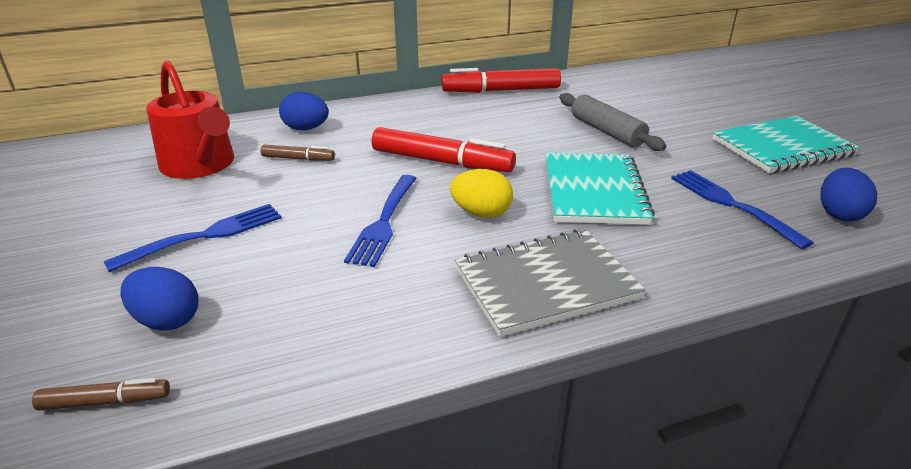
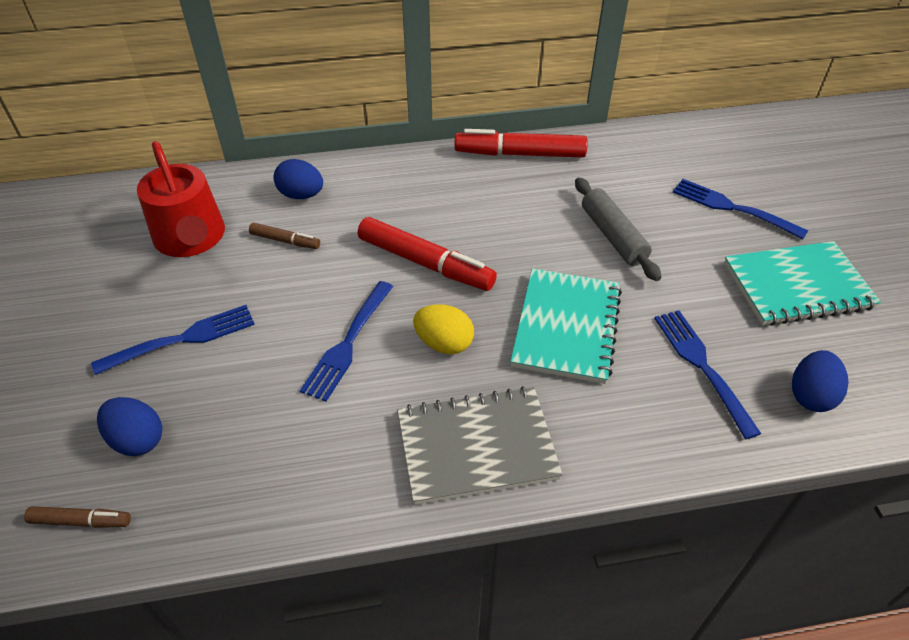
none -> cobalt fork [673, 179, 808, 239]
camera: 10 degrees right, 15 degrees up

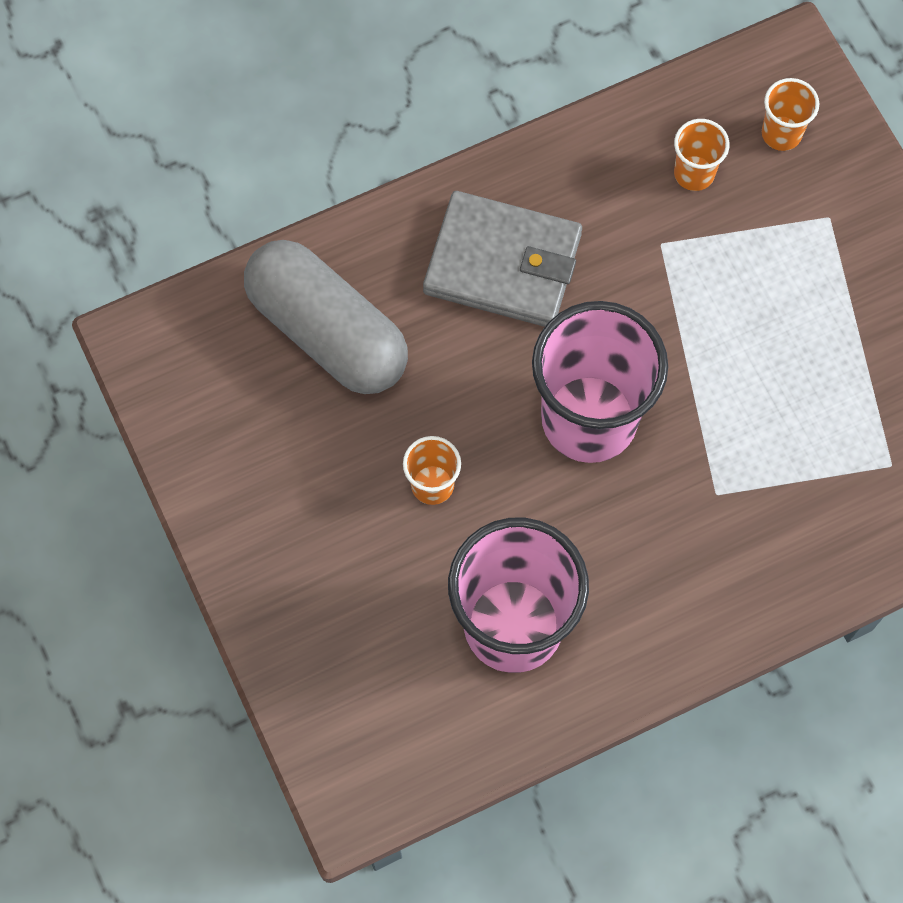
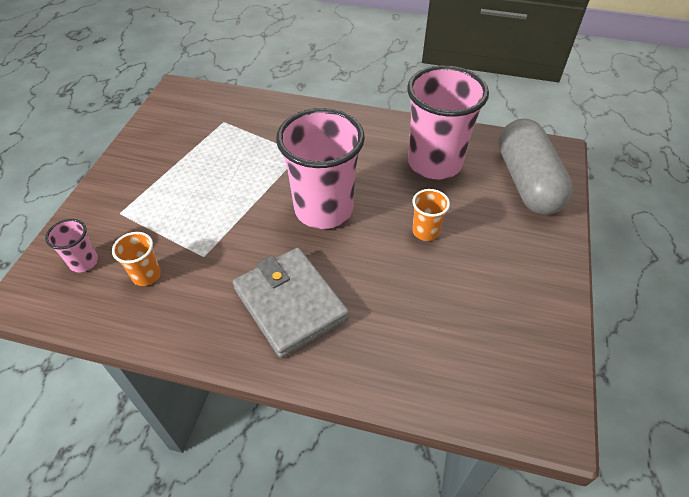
bright orange cup [762, 78, 819, 151] -> pink cup [45, 219, 98, 273]
gray capsule [244, 240, 408, 394] -> gray capsule [499, 118, 573, 214], relocated
camera: 140 degrees left, 20 degrees down

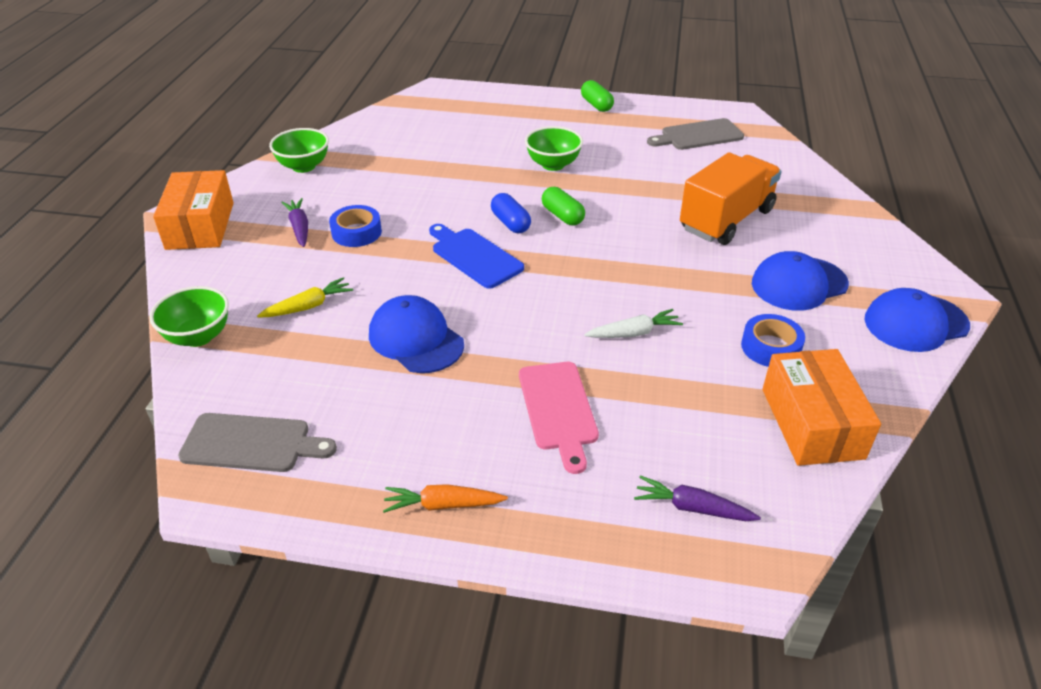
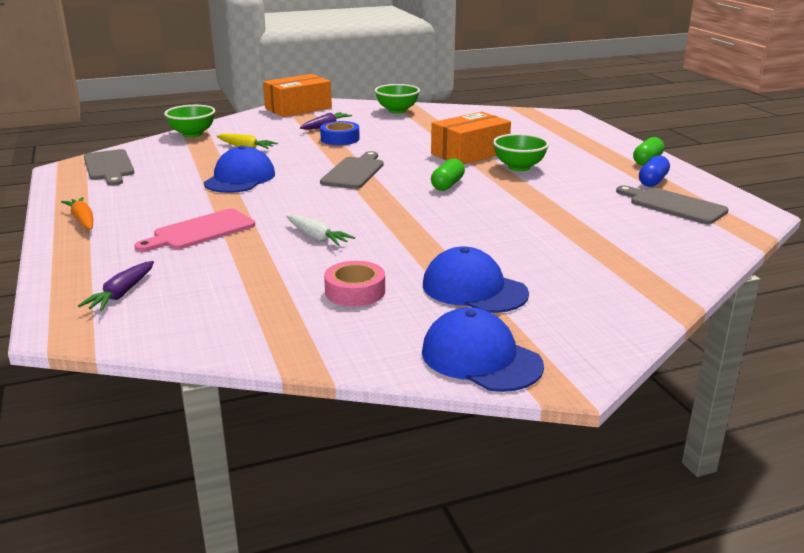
royal purple toy carrot [634, 475, 761, 521] -> royal purple toy carrot [78, 261, 154, 311], 150 degrees counterclockwise
cobalt bread board [429, 224, 524, 289] -> gray bread board [320, 151, 384, 189]
cobalt tape [741, 314, 805, 367] -> pink tape [324, 261, 385, 307]
bright orange package [763, 349, 881, 466] -> bright orange package [431, 112, 511, 165], relocated
cobalt capsule [491, 193, 531, 233] -> cobalt capsule [639, 155, 670, 187], relocated
bright orange lorry [680, 153, 782, 245] -> none
camera: 60 degrees right, 15 degrees down

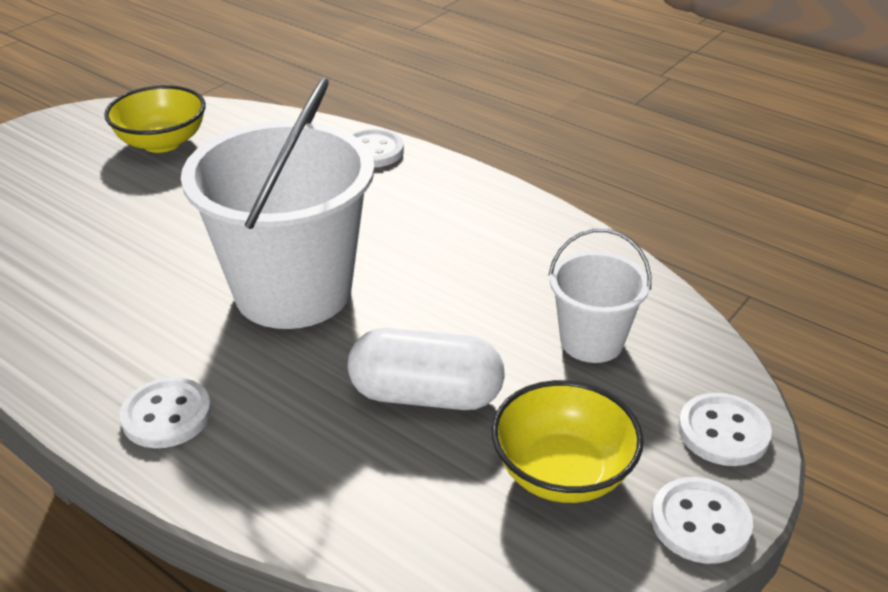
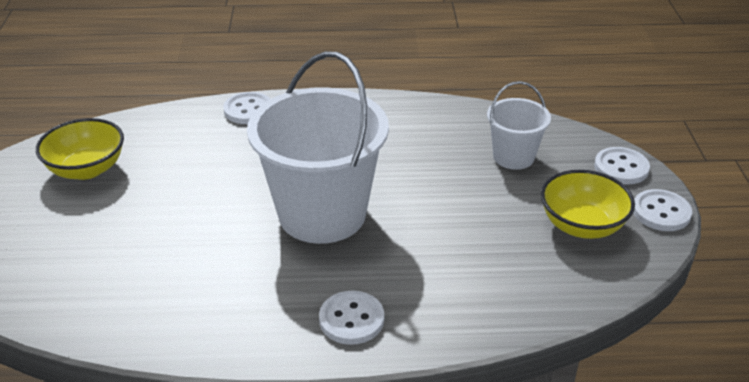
pure white capsule [348, 328, 505, 410] -> none
camera: 40 degrees left, 0 degrees up

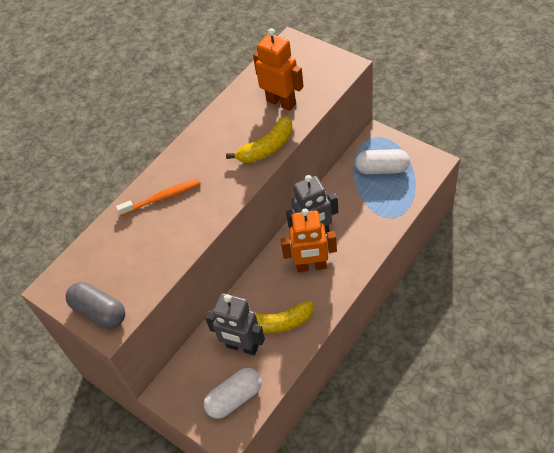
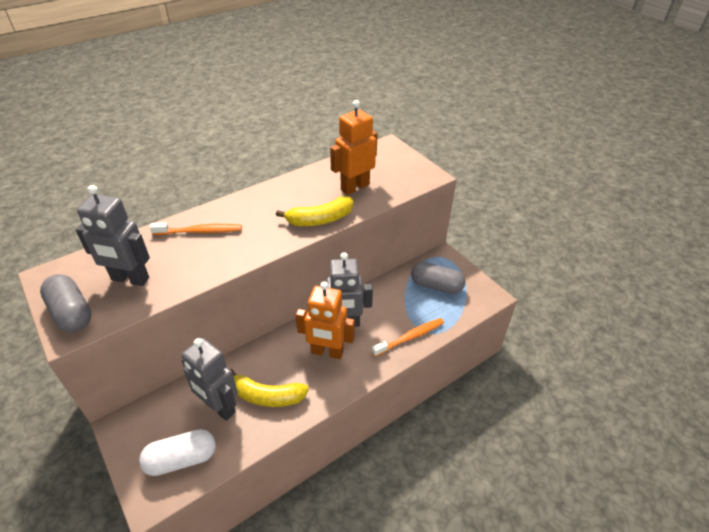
none -> gray robot [76, 185, 150, 286]
bright orange robot [253, 28, 304, 111] -> bright orange robot [330, 100, 378, 195], 90 degrees counterclockwise
none -> bright orange tooth brush [371, 318, 444, 357]
pure white capsule [355, 149, 410, 174] -> gray capsule [411, 262, 466, 294]
camera: 10 degrees right, 10 degrees down

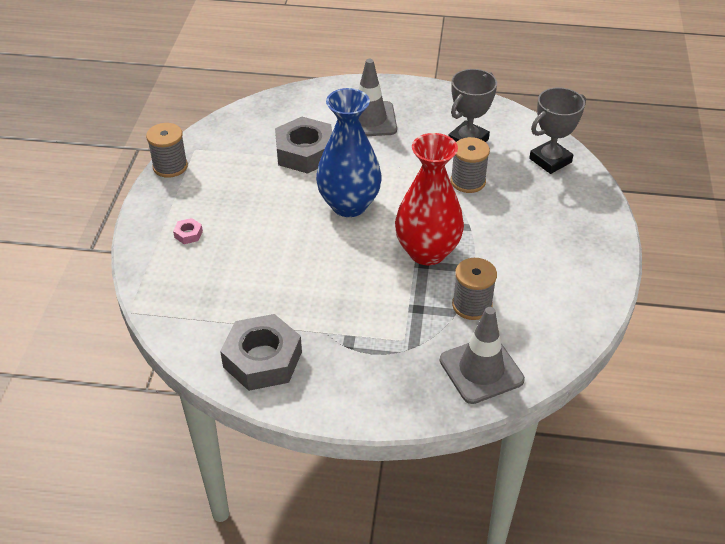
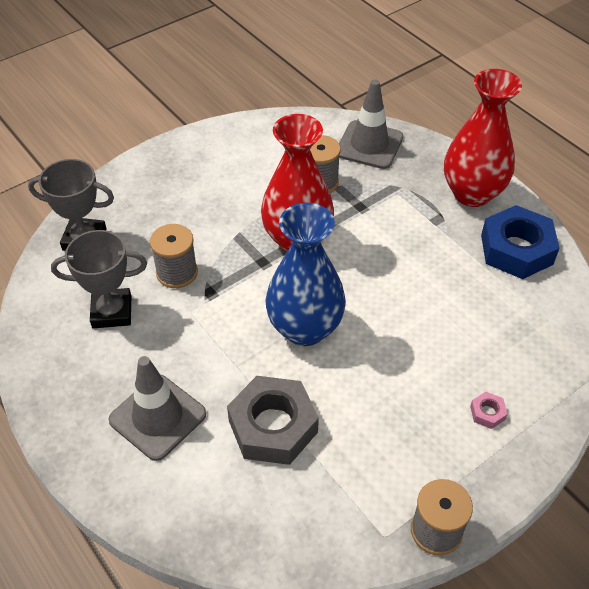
none -> crimson vase [444, 69, 522, 207]
gray hex nut [220, 314, 302, 391] -> cobalt hex nut [481, 205, 560, 279]
camera: 135 degrees left, 5 degrees up

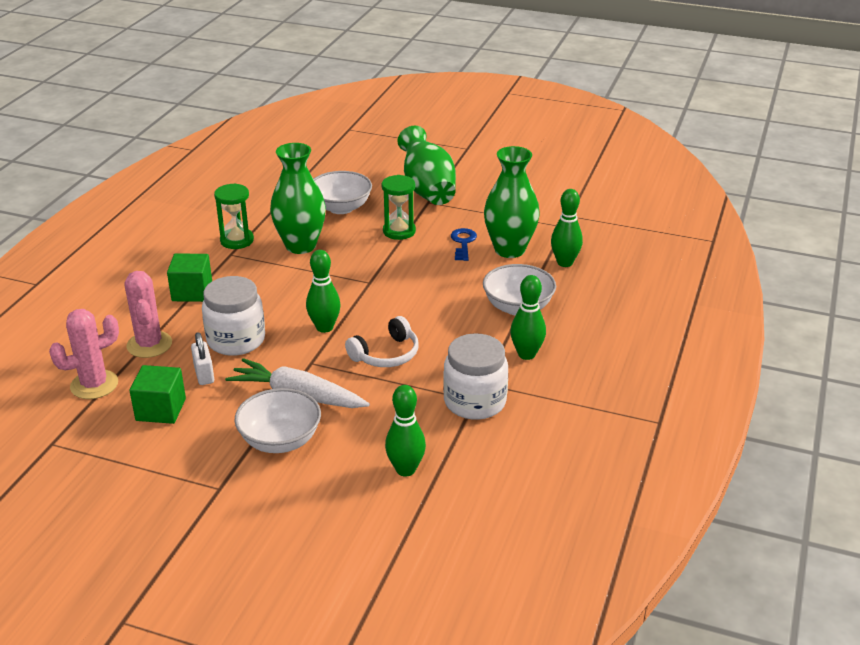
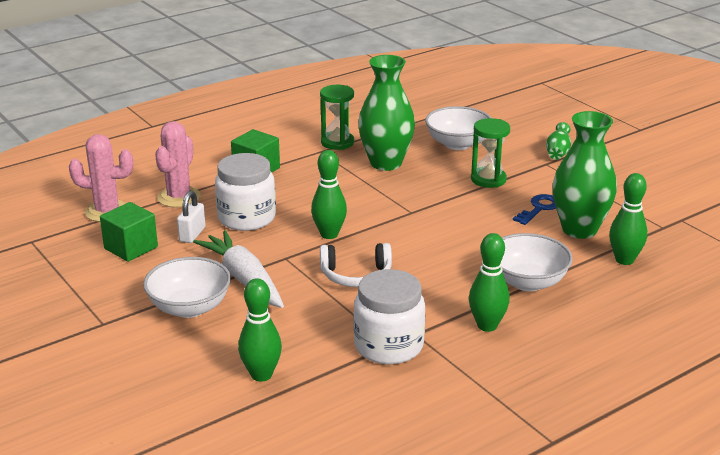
green vase [398, 126, 456, 205] -> green vase [546, 122, 571, 160], x0.44
camera: 35 degrees right, 5 degrees down

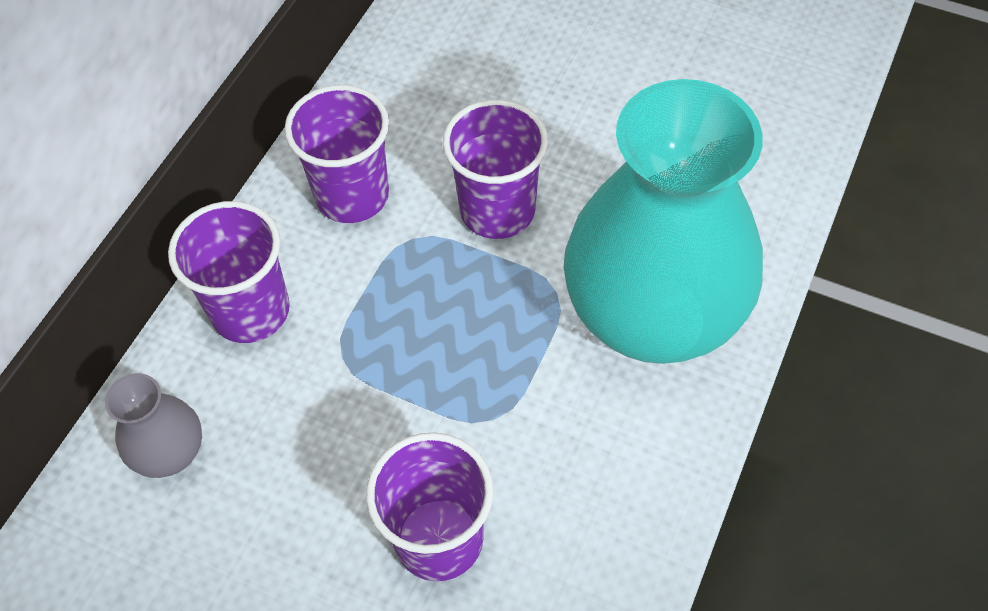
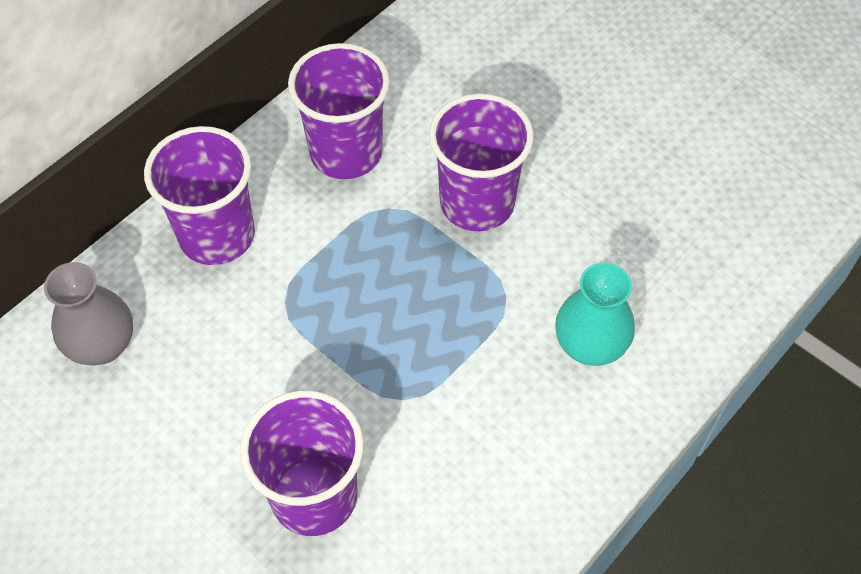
teal vase [564, 79, 763, 364] -> teal vase [555, 263, 635, 366], x0.42
camera: 15 degrees right, 0 degrees up

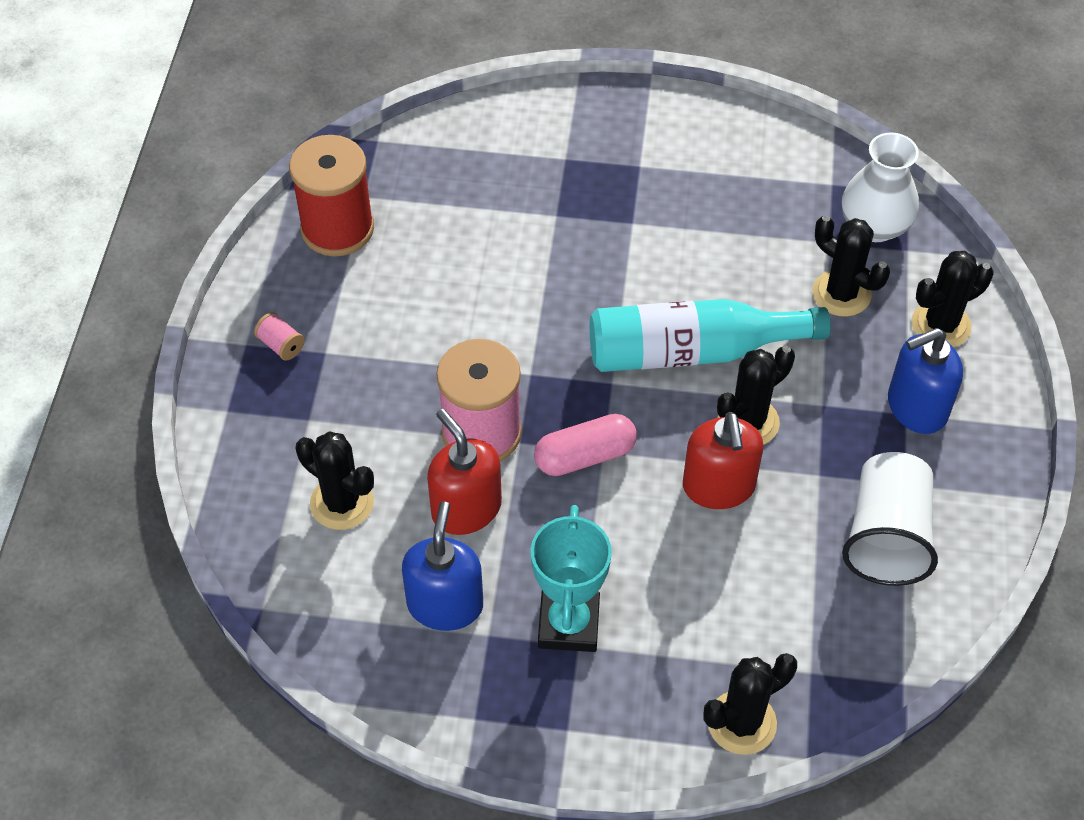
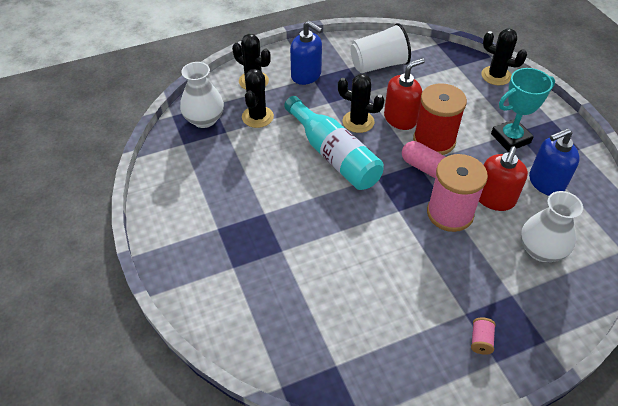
crimson reel of thread [289, 135, 374, 256] -> crimson reel of thread [413, 83, 467, 155], relocated
jet-black cactus [296, 431, 374, 530] -> pure white vase [521, 191, 583, 262]
camera: 120 degrees left, 5 degrees down

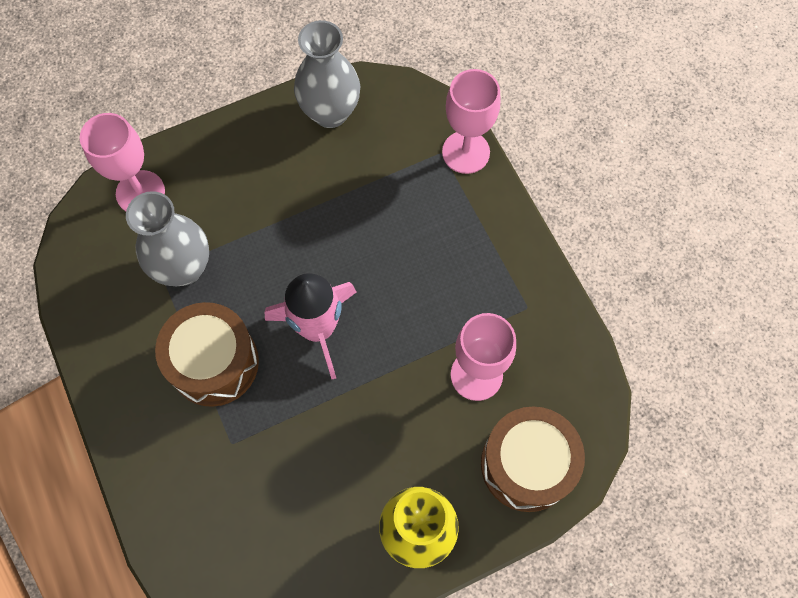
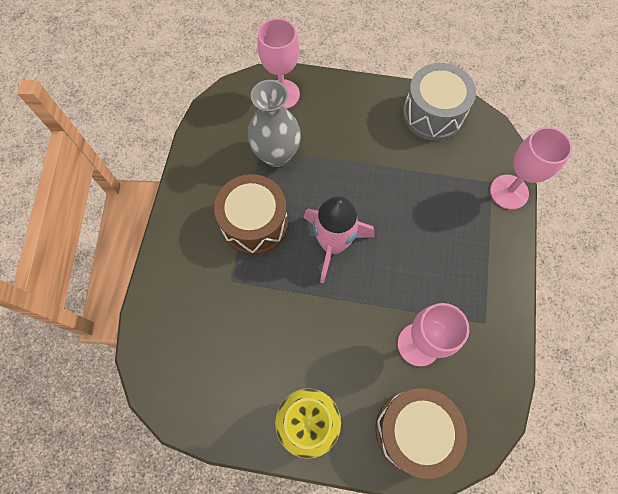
gray vase [294, 20, 360, 128] -> gray snare drum [403, 63, 476, 141]
camera: 35 degrees right, 0 degrees up

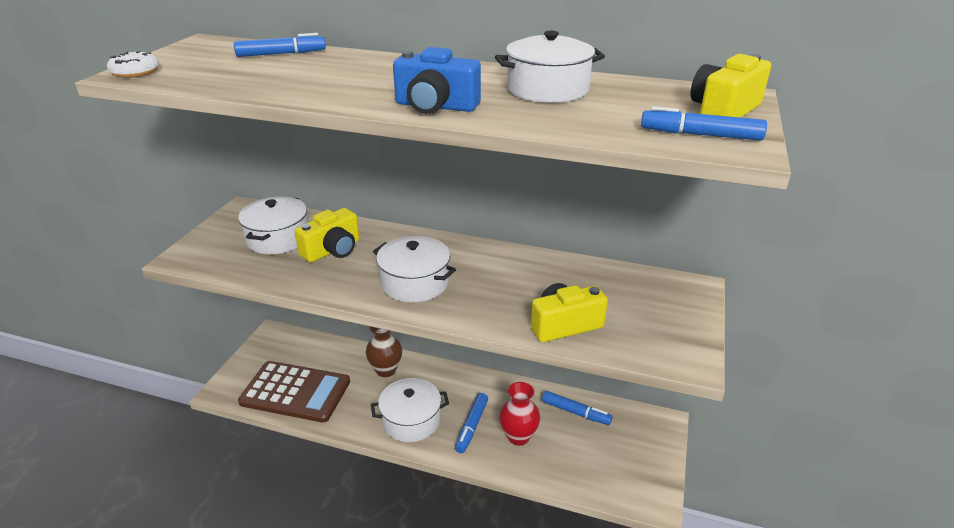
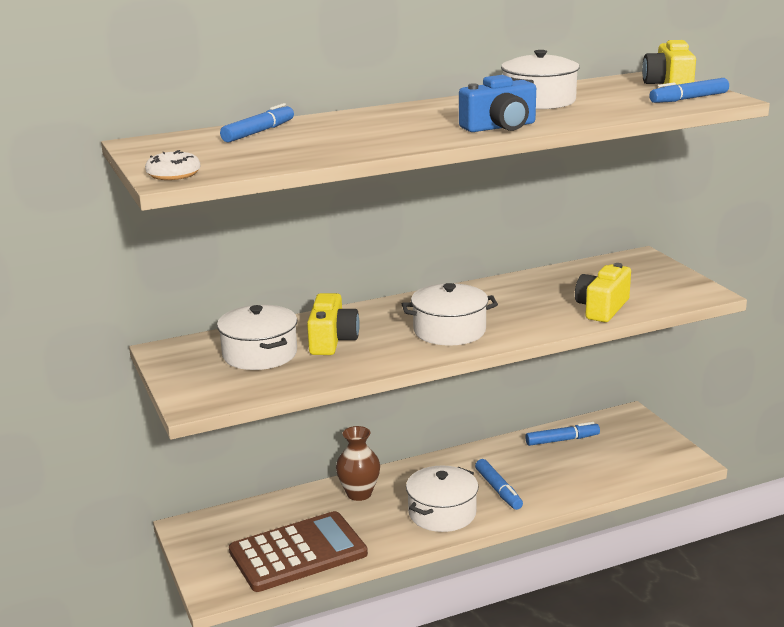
crimson vase [499, 382, 540, 446] -> none
camera: 40 degrees left, 10 degrees down

